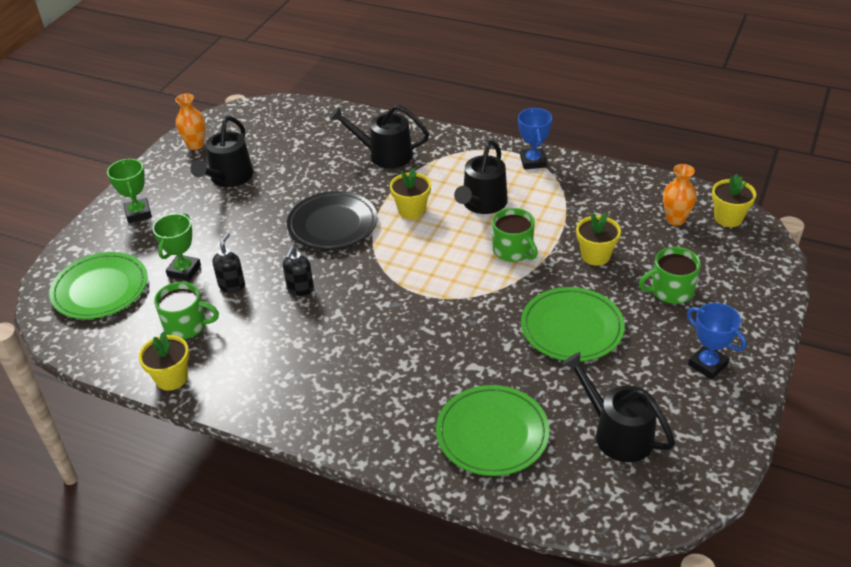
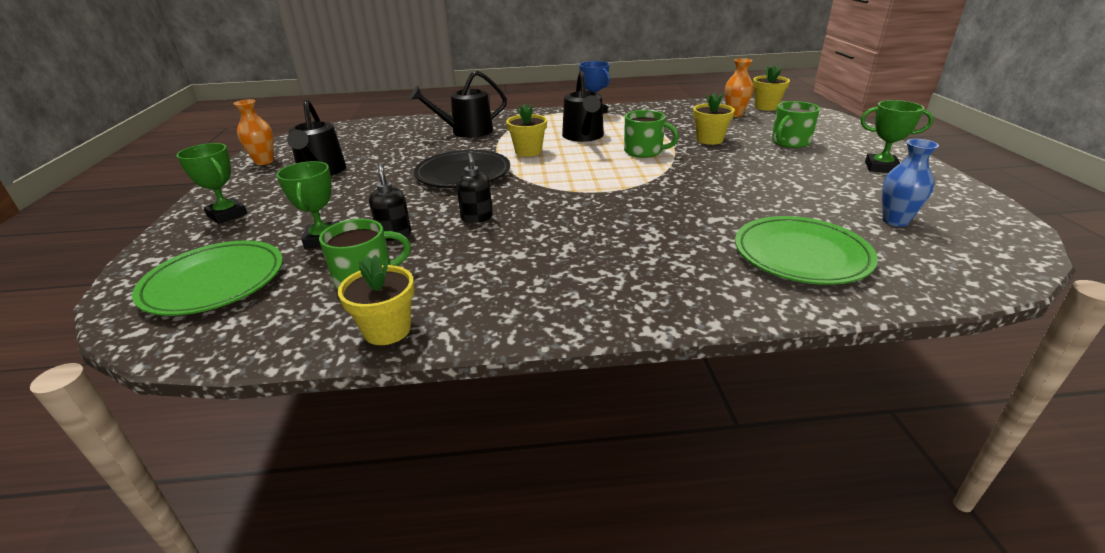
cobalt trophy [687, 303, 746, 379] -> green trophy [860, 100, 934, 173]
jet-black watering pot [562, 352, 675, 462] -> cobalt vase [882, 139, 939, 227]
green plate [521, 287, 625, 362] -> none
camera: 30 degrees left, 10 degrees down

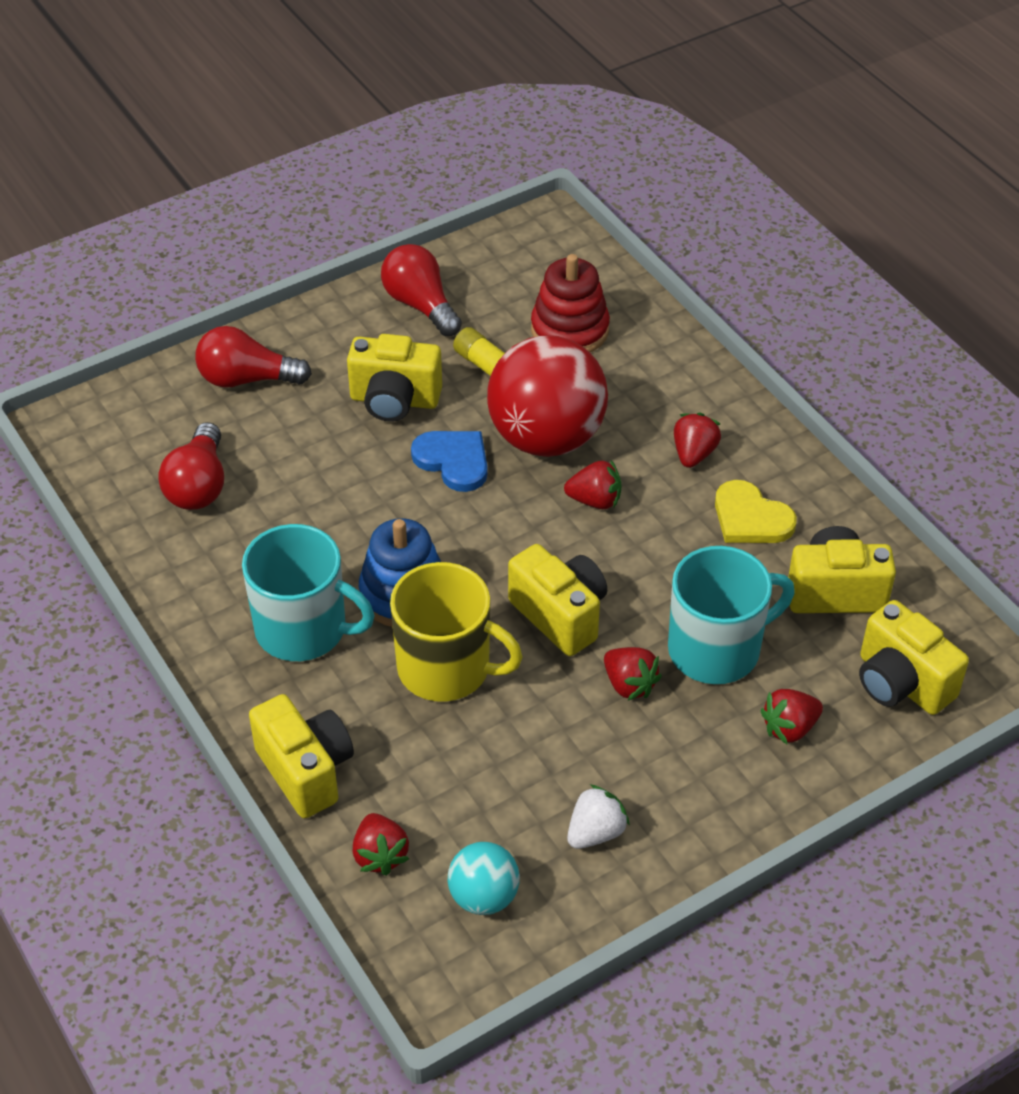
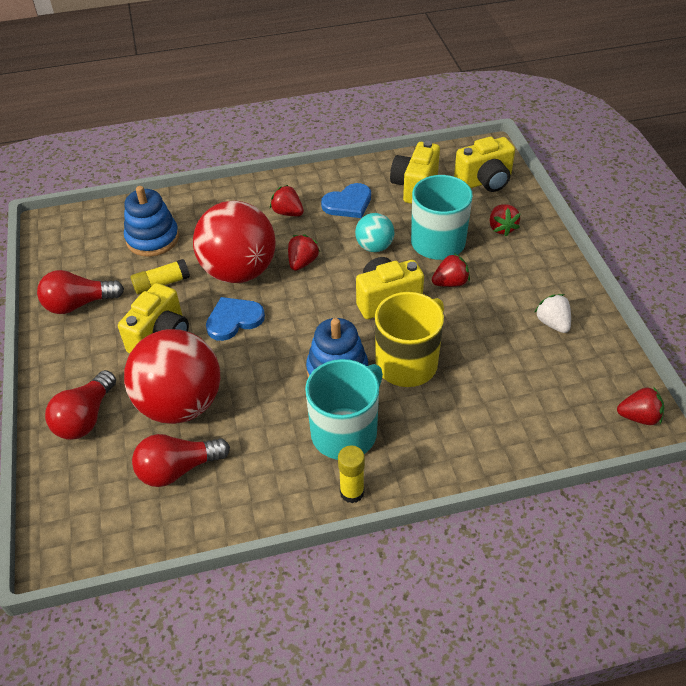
crimson ring stacker [531, 254, 610, 352] -> cobalt ring stacker [124, 186, 179, 257]
none -> crimson sphere [124, 329, 221, 424]
crimson light bulb [158, 422, 224, 510] -> crimson light bulb [132, 434, 230, 487], 135 degrees clockwise
golden heart [715, 480, 797, 543] -> cobalt heart [321, 183, 371, 218]
none -> golden glue stick [338, 446, 365, 503]
teal sphere [448, 842, 520, 915] -> teal sphere [355, 213, 394, 252], relocated
crimson strawberry [353, 813, 409, 876] -> crimson strawberry [617, 386, 664, 425], relocated
golden photo camera [249, 694, 354, 818] -> none
camera: 70 degrees left, 0 degrees up

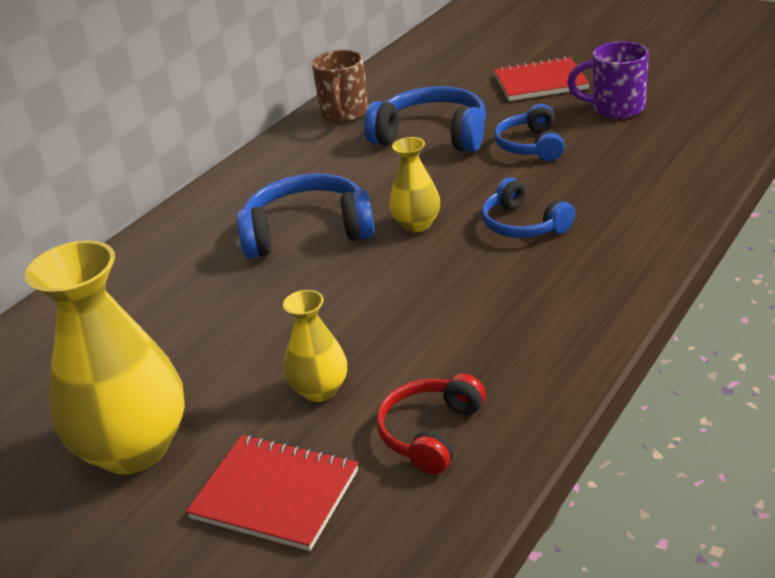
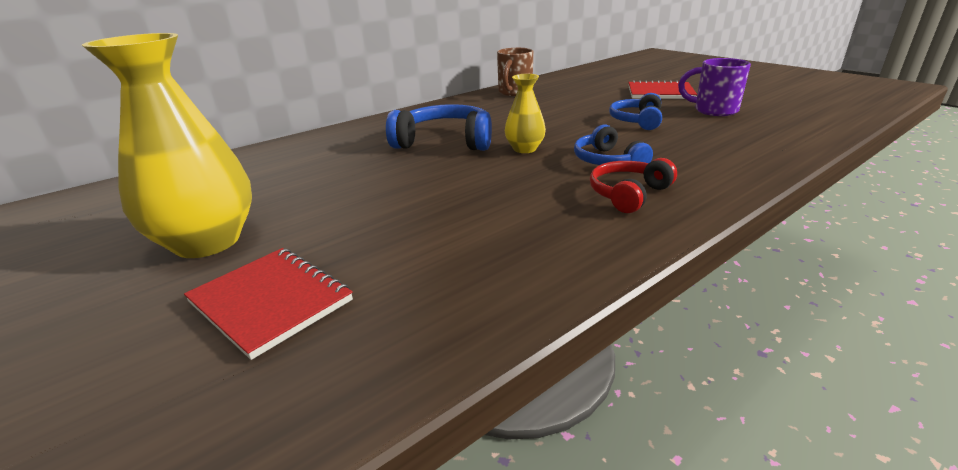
crimson over-ear headphones [376, 374, 486, 474] -> crimson over-ear headphones [590, 158, 677, 213], relocated
golden vase [283, 290, 347, 402] -> none
cobalt over-ear headphones [364, 86, 486, 152] -> none
camera: 15 degrees right, 5 degrees down

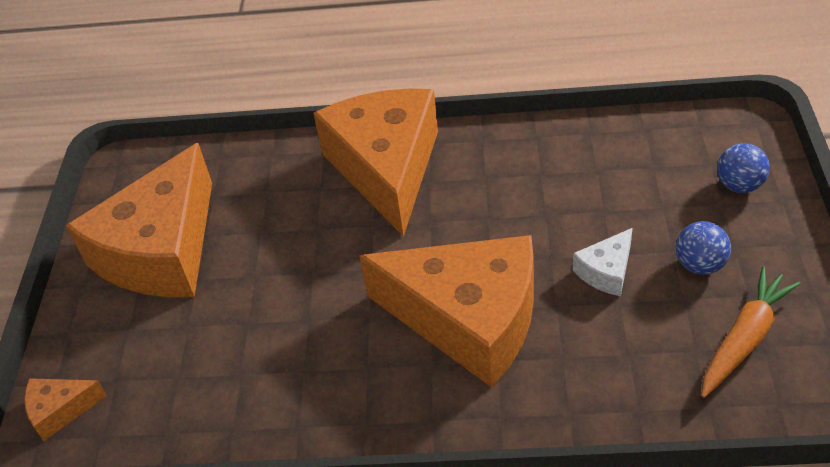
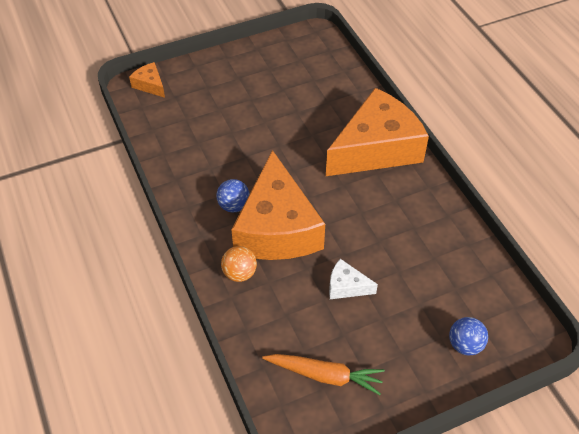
cobalt sphere [676, 221, 731, 275] -> cobalt sphere [217, 179, 250, 212], relocated
none -> bright orange sphere [221, 246, 257, 282]
bright orange piece of cheese [66, 143, 212, 297] -> none
camera: 60 degrees right, 5 degrees up

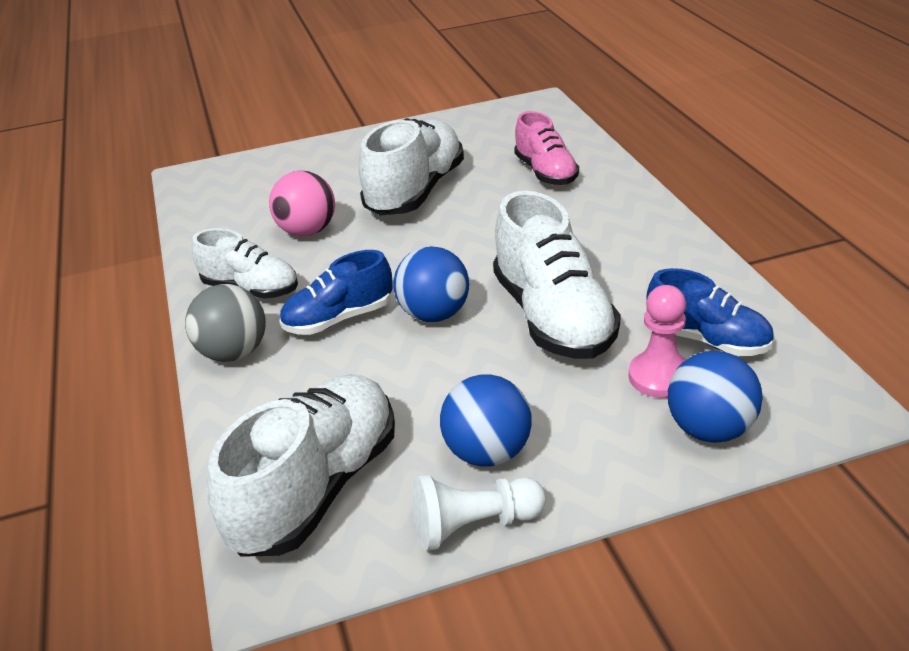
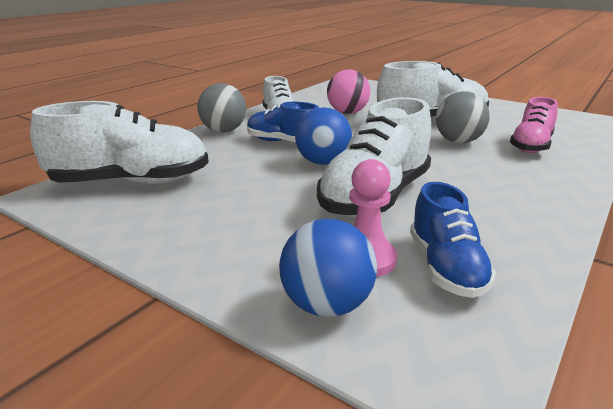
none -> gray sphere [436, 91, 490, 143]
pure white chess pawn [413, 474, 546, 551] -> none
cobalt sphere [440, 374, 532, 466] -> none
camera: 50 degrees right, 10 degrees down

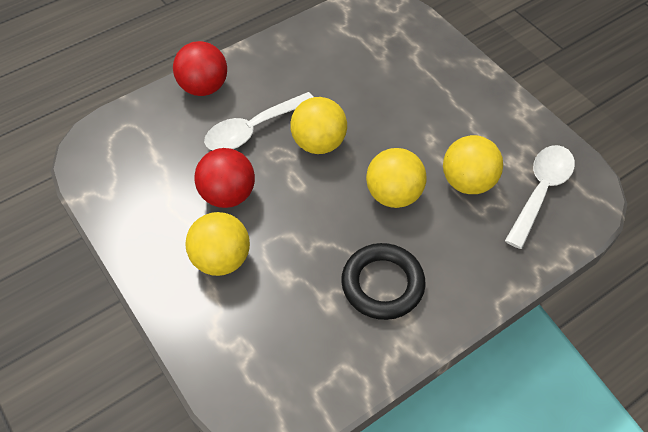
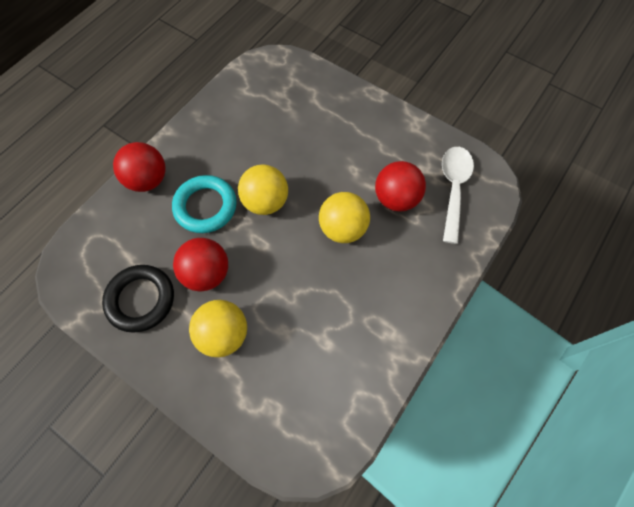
jet-black torus [341, 243, 425, 320] -> jet-black torus [102, 265, 174, 333], relocated
pure white teaspoon [204, 92, 313, 150] -> teal torus [172, 175, 237, 233]
golden sphere [443, 135, 503, 194] -> crimson sphere [375, 161, 426, 212]
camera: 20 degrees left, 10 degrees up

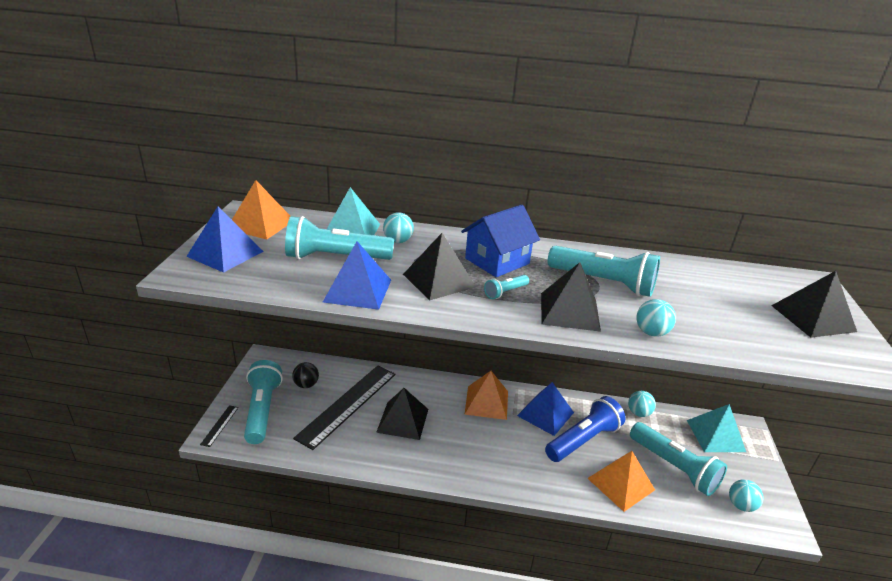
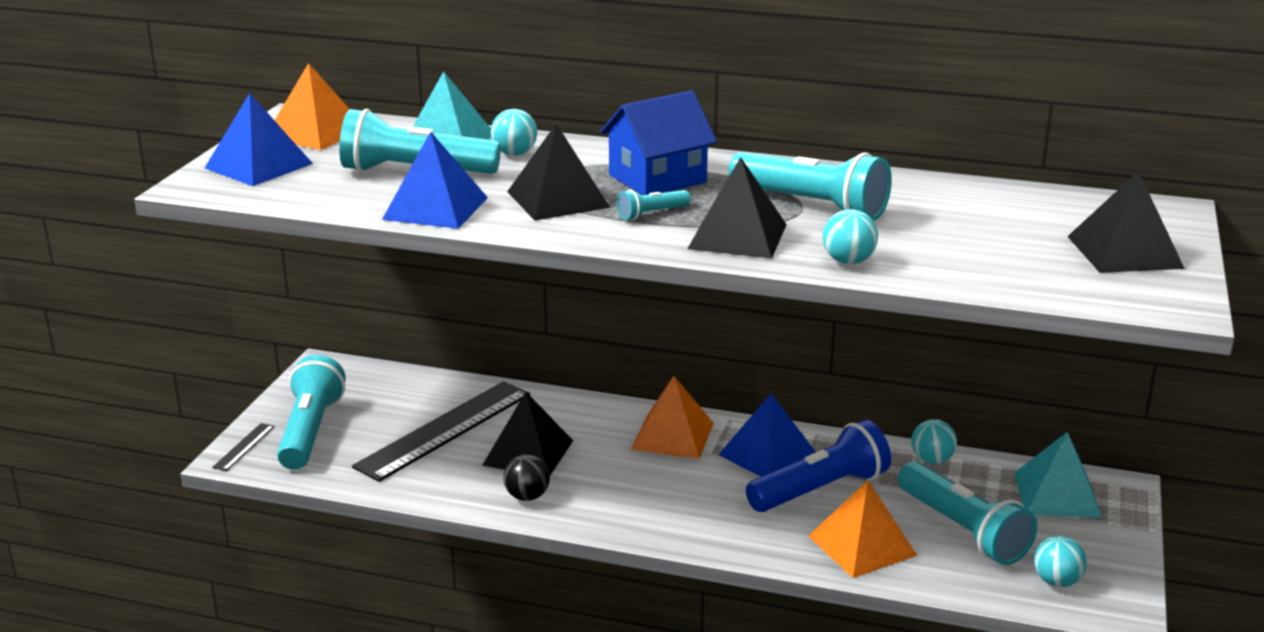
jet-black sphere [292, 362, 319, 388] -> jet-black sphere [503, 454, 550, 501], relocated
camera: 10 degrees right, 5 degrees down

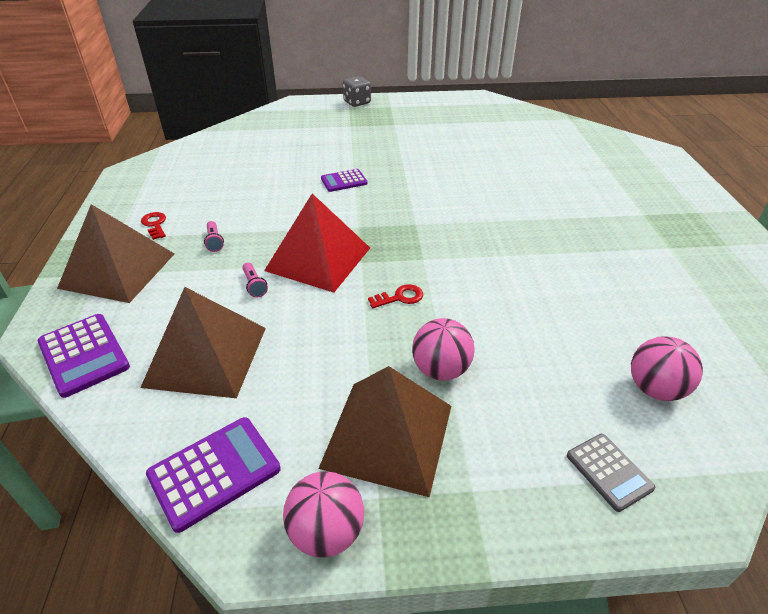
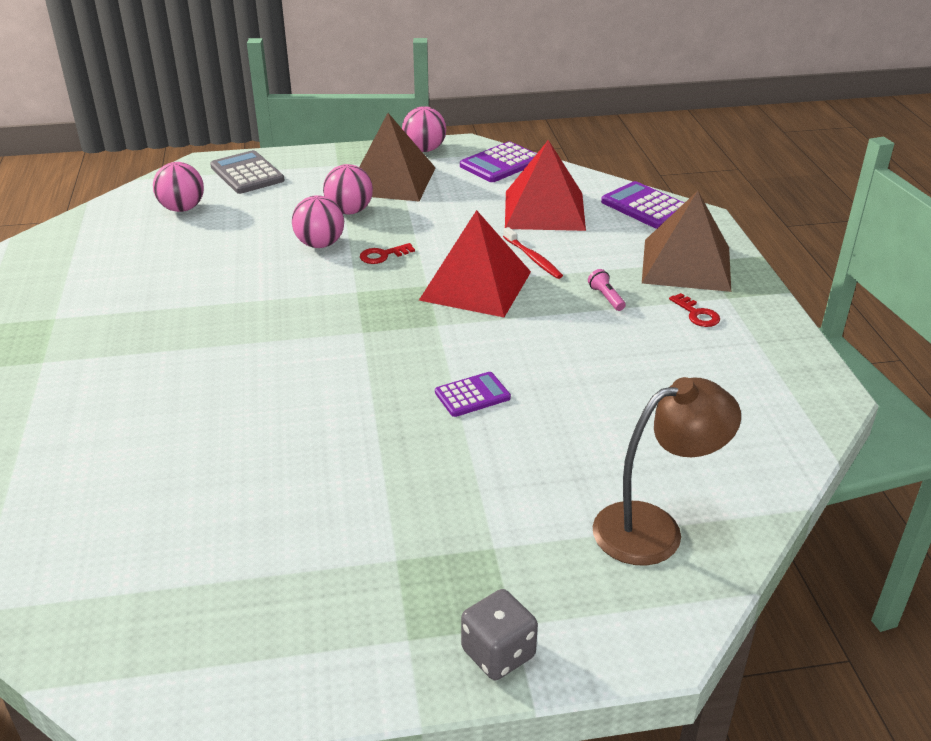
gray adding machine [567, 434, 655, 512] -> gray adding machine [210, 150, 285, 194], x1.54
none -> pink sphere [292, 195, 344, 248]
pink torch [242, 262, 268, 298] -> crimson tooth brush [503, 227, 563, 279]
russet pyramid shape [140, 287, 266, 398] -> crimson pyramid shape [505, 140, 586, 231]
none -> russet lamp [593, 377, 741, 566]
camera: 175 degrees right, 5 degrees down

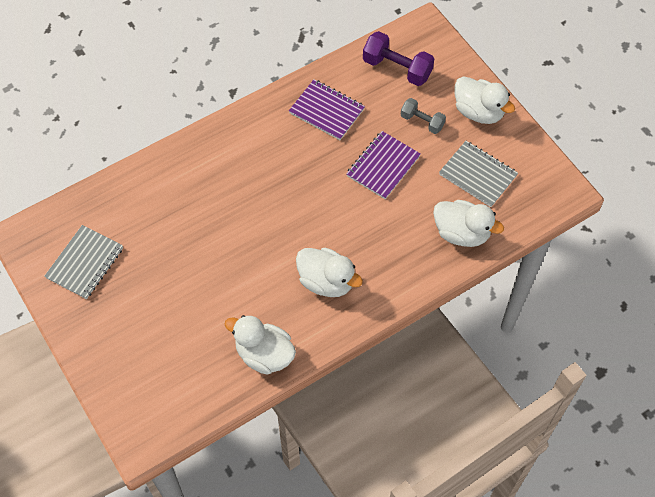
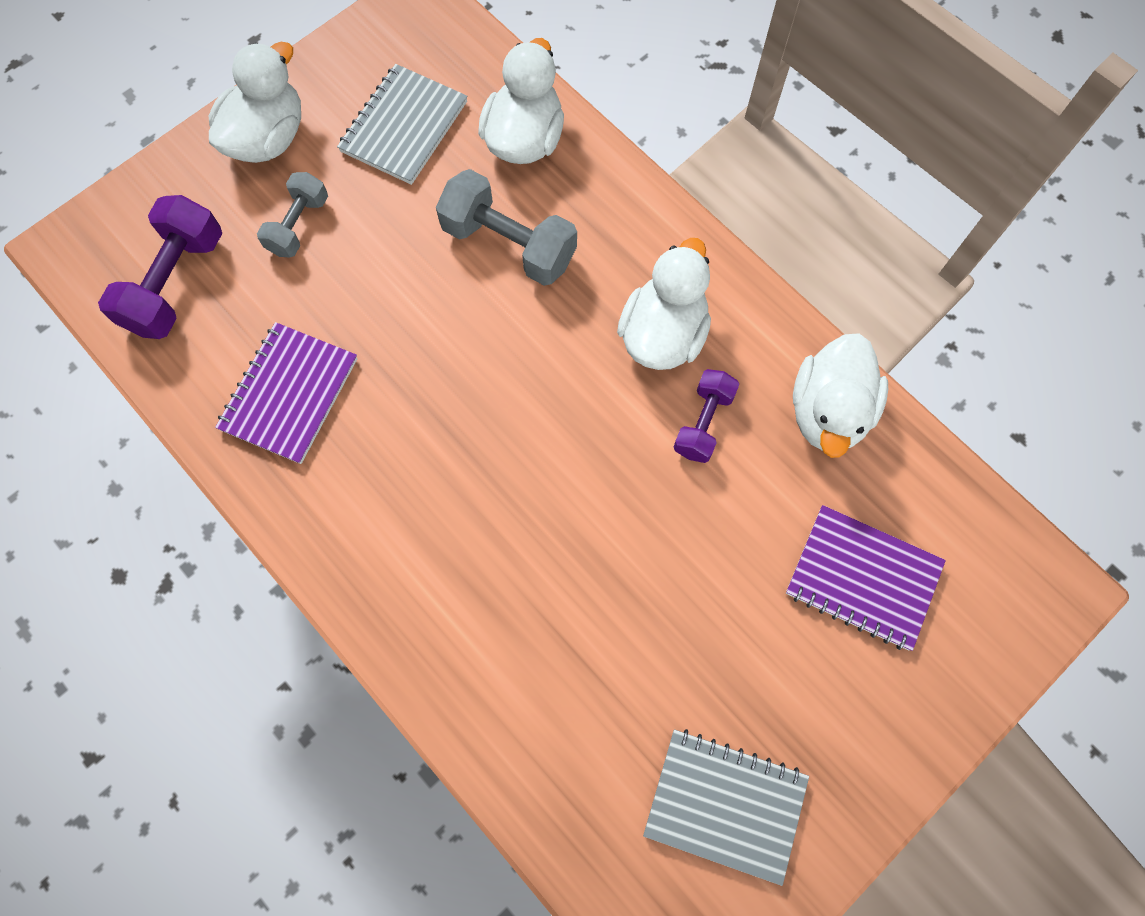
none -> gray dumbbell [436, 169, 577, 286]
none -> royal purple dumbbell [674, 369, 740, 463]
royal purple exercise book [346, 131, 421, 199] -> royal purple exercise book [786, 505, 946, 651], relocated
camera: 100 degrees left, 10 degrees up

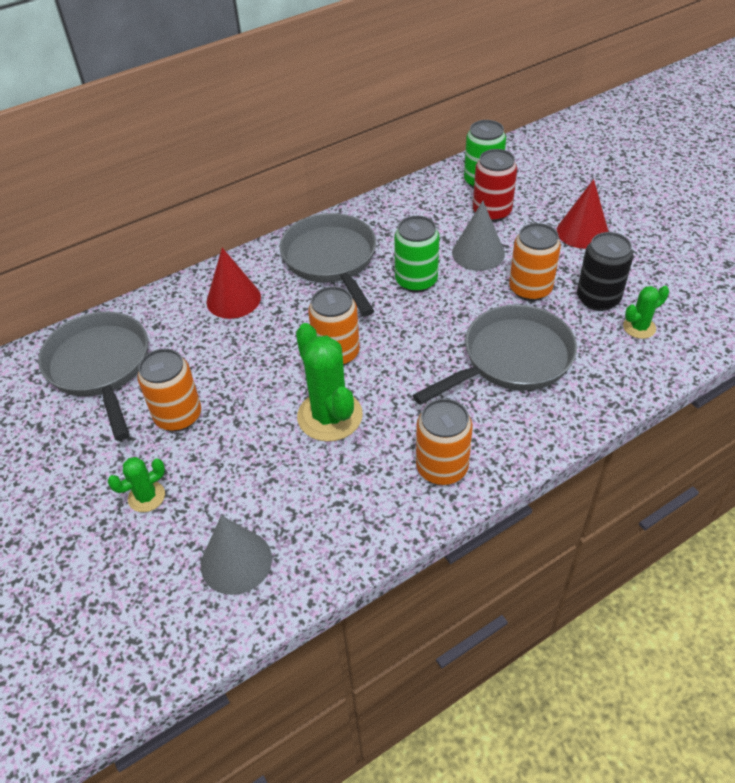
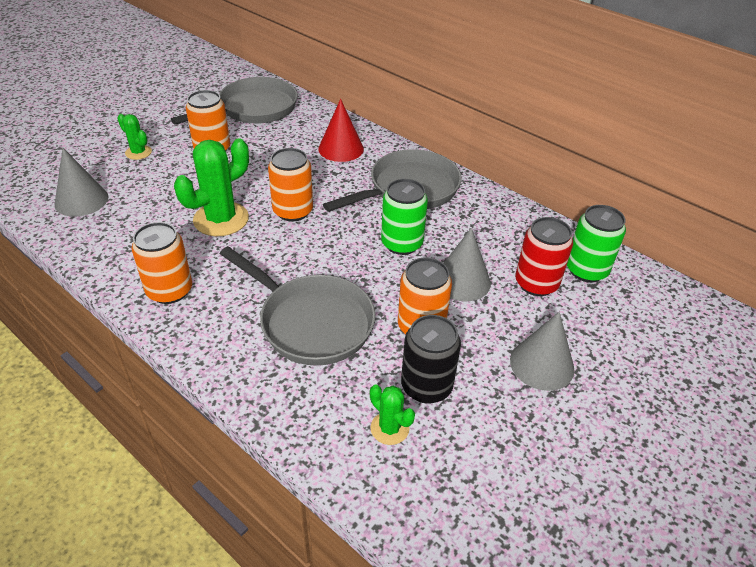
crimson cone shape [557, 179, 609, 249] -> gray cone shape [510, 312, 574, 391]
camera: 70 degrees right, 5 degrees down

